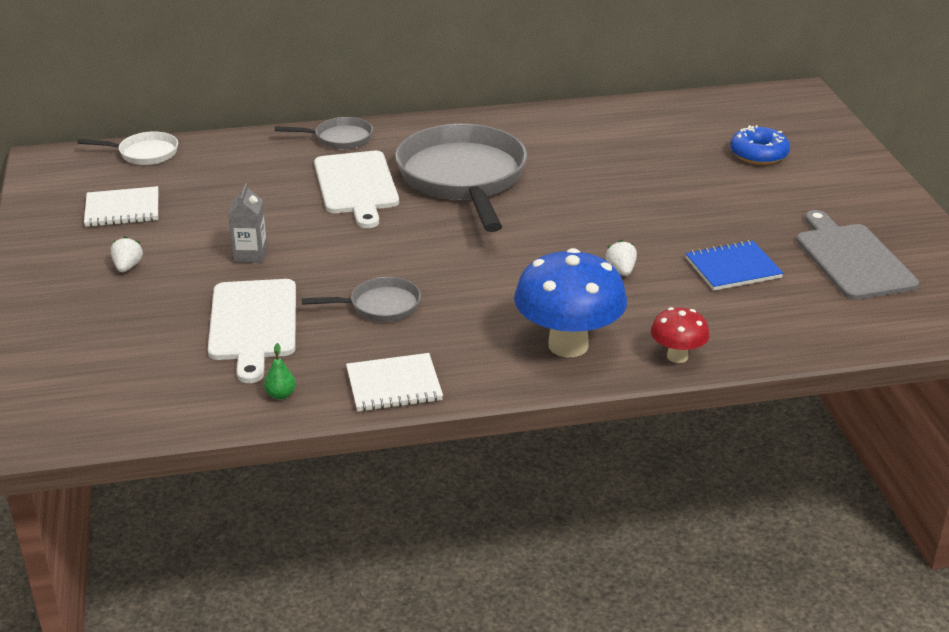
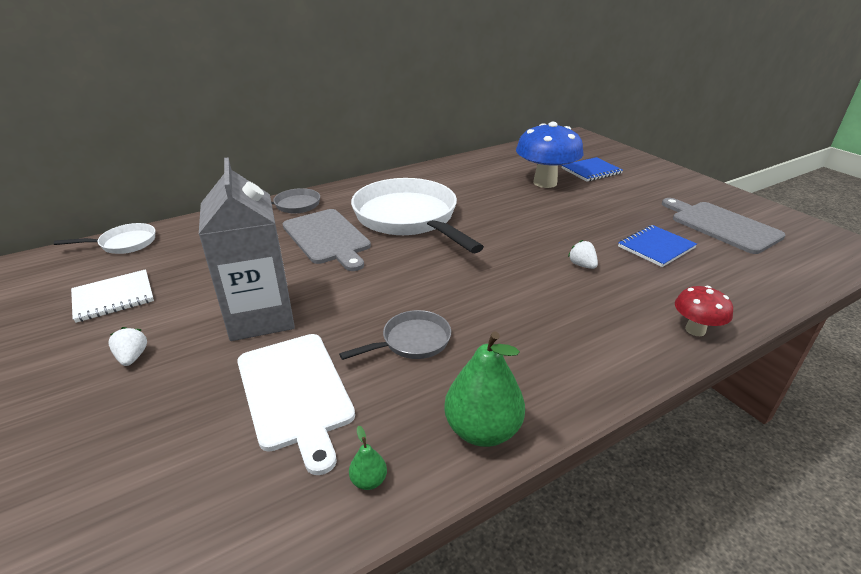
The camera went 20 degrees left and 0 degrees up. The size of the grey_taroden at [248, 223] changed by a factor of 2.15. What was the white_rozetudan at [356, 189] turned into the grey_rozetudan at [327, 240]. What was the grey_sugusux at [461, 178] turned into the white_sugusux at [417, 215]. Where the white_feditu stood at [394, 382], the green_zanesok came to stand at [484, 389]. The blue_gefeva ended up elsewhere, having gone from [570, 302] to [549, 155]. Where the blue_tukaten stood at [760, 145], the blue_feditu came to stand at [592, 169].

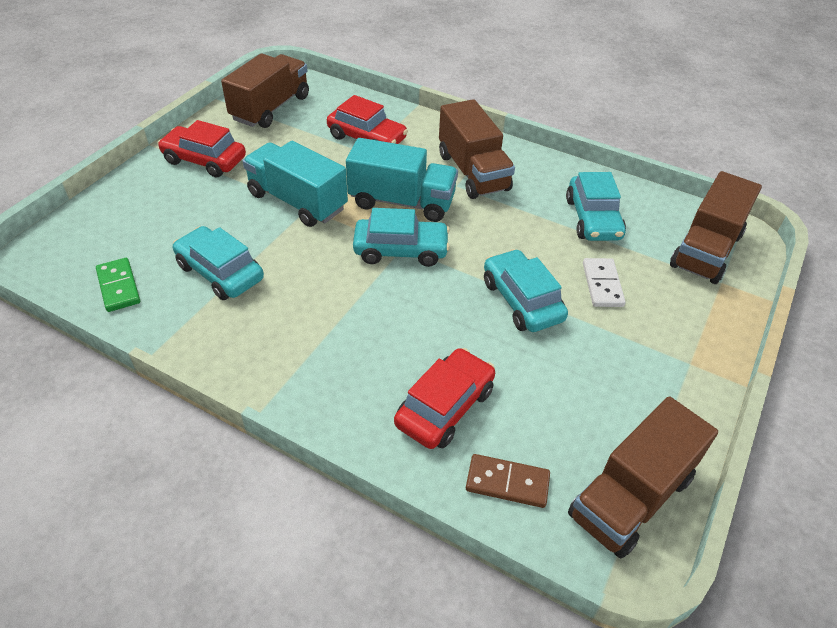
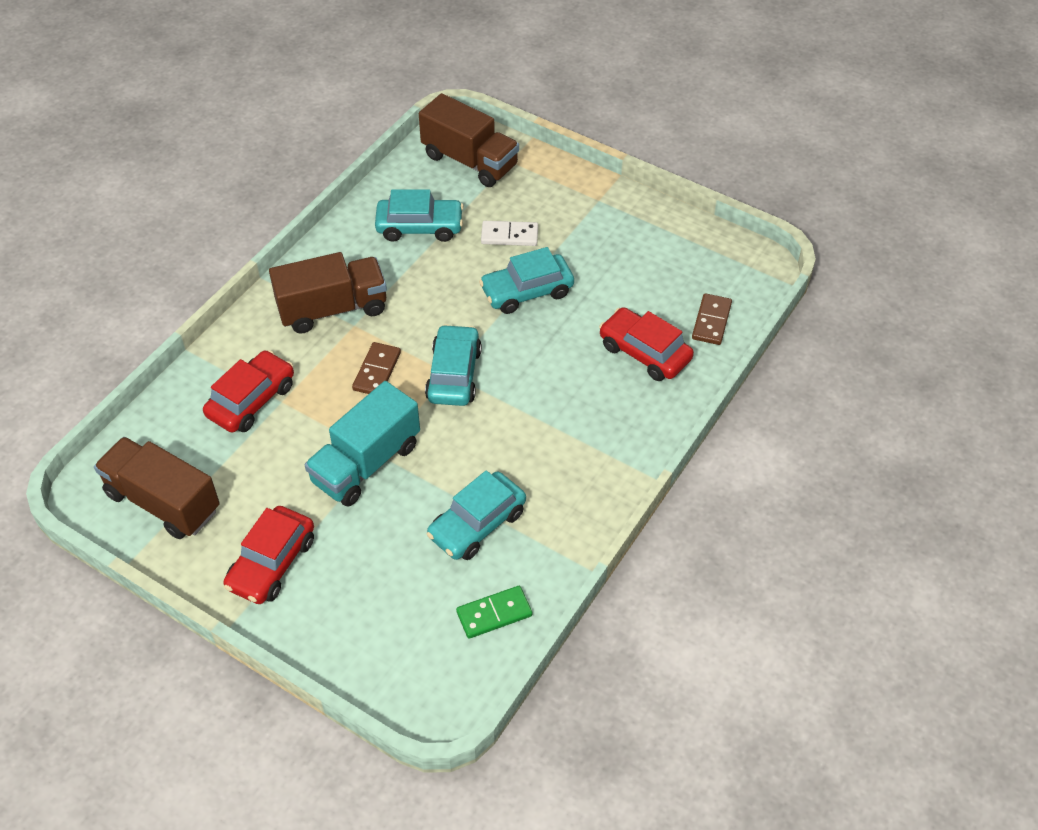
The camera went 85 degrees left and 5 degrees up. Where the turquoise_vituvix stood at [402, 180], the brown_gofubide came to stand at [376, 368]. The second view lost the brown_vituvix at [643, 477].

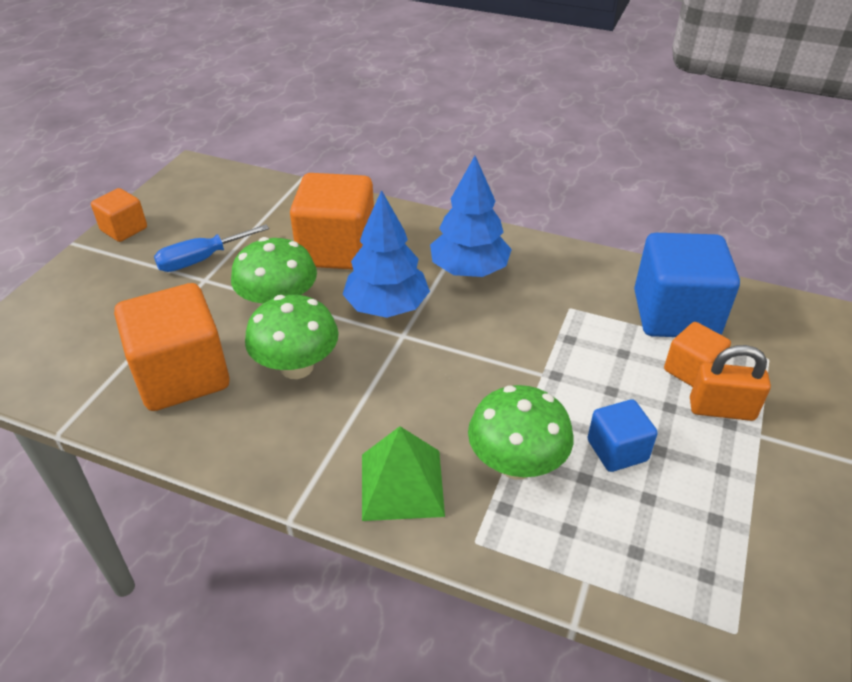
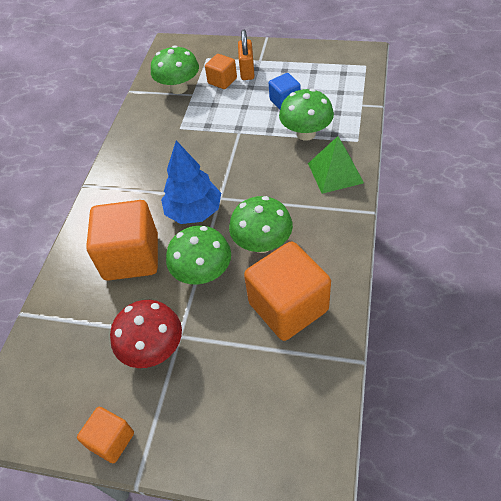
The camera went 95 degrees left and 10 degrees up. Where the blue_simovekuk stood at [211, 248], the red_gefeva came to stand at [146, 334]. Where the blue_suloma stood at [687, 285], the green_gefeva came to stand at [175, 69]. The second view lost the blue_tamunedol at [471, 216].

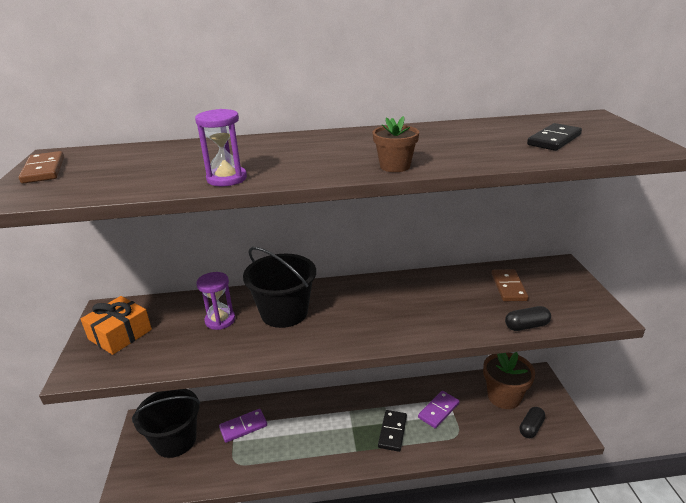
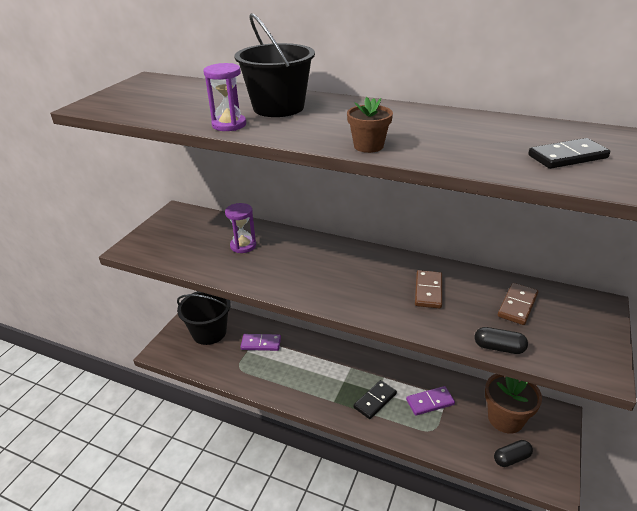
The camera went 30 degrees right and 5 degrees up. The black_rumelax ended up elsewhere, having gone from [279, 287] to [274, 65]. The brown_gofubide ended up elsewhere, having gone from [41, 167] to [428, 289]. The second view lost the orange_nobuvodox at [116, 325].

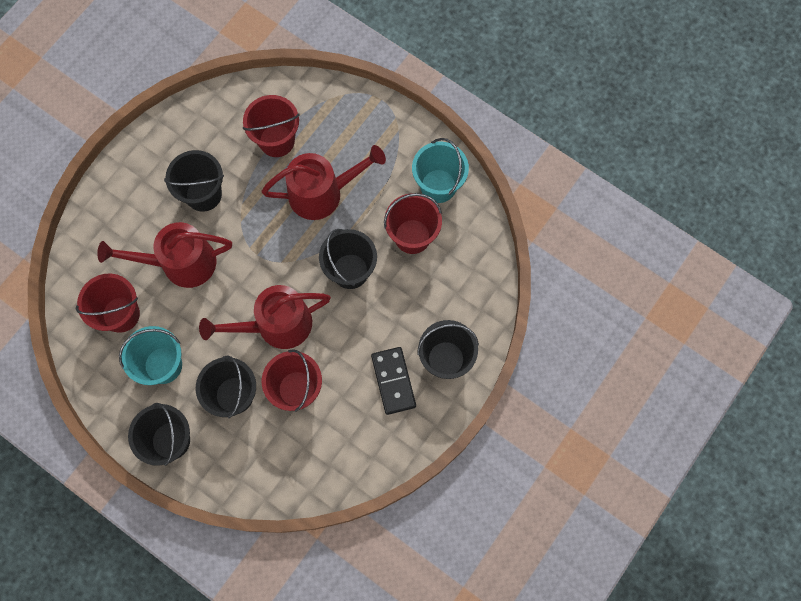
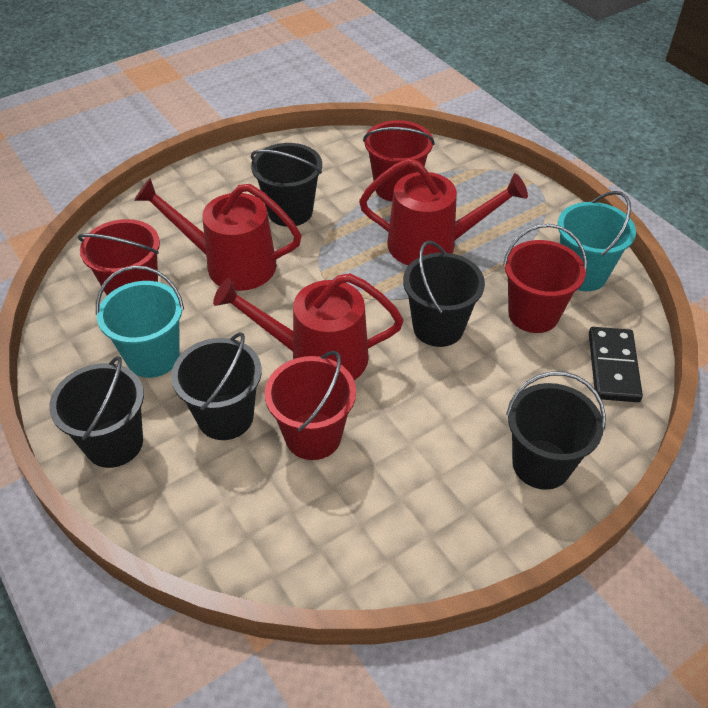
The camera went 20 degrees right and 25 degrees down. The black_gofubide ended up elsewhere, having gone from [393, 381] to [616, 364].

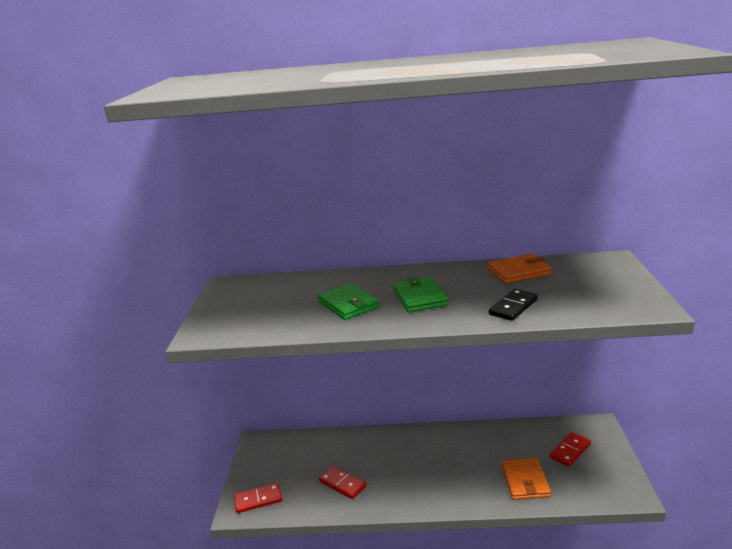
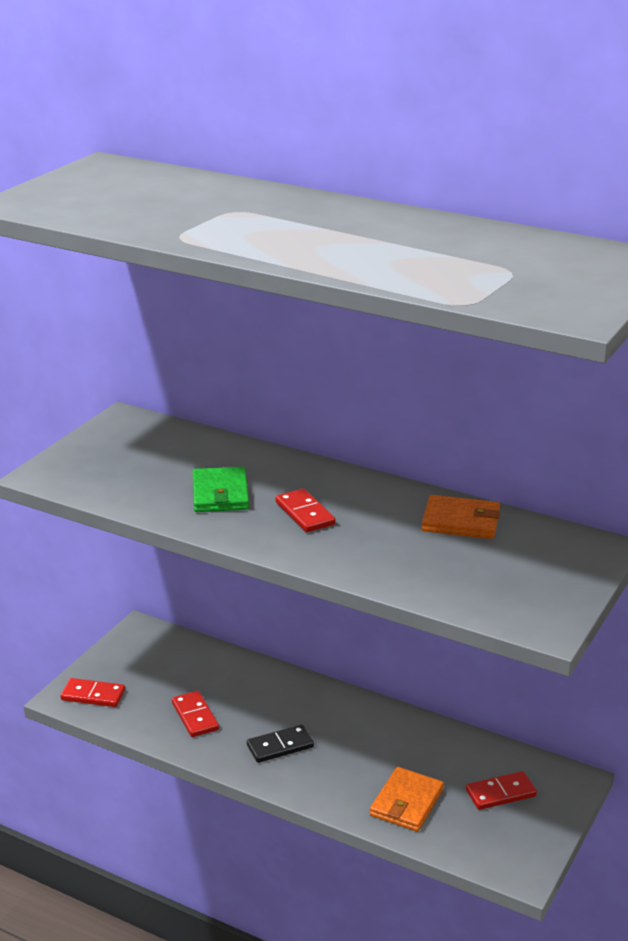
The camera went 25 degrees right and 5 degrees up. The black_gofubide ended up elsewhere, having gone from [513, 305] to [280, 744]. Where the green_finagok stood at [420, 294], the red_gofubide came to stand at [306, 510].

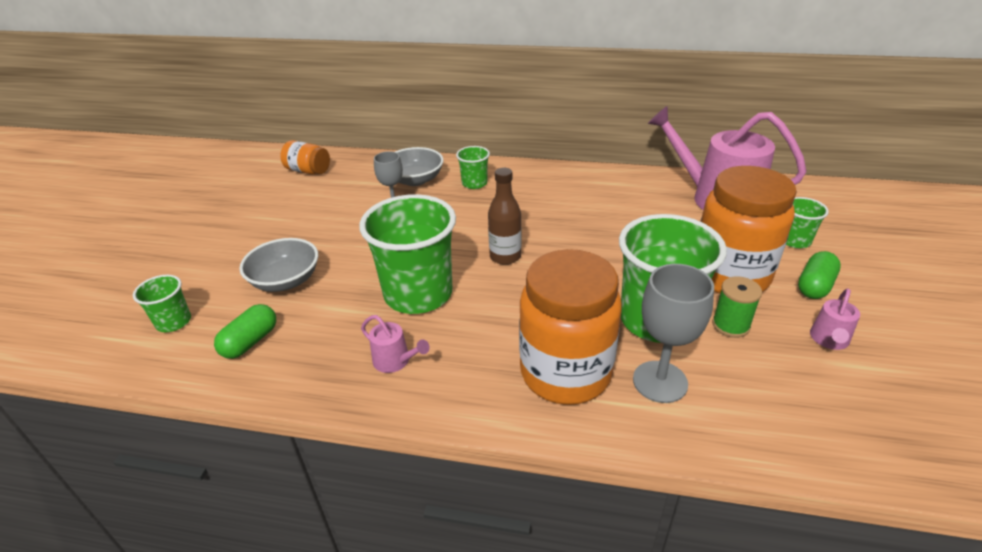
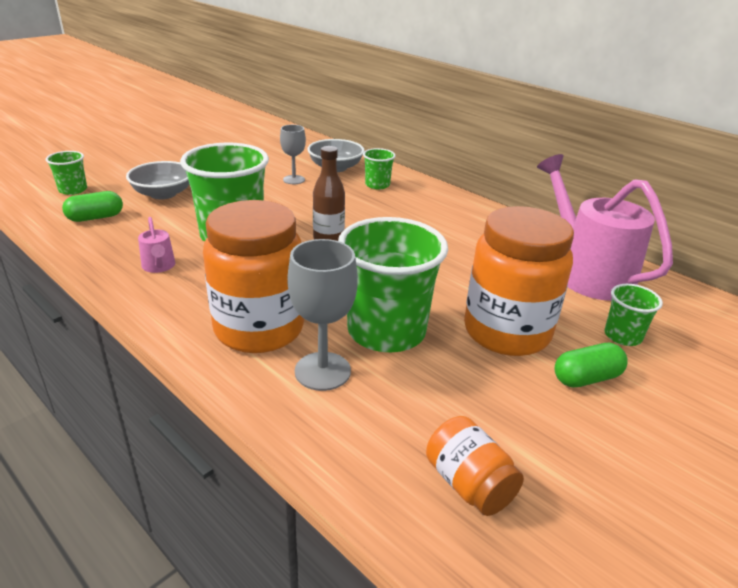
The camera went 30 degrees right and 5 degrees down. The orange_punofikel ended up elsewhere, having gone from [305, 157] to [475, 466]. The second view lost the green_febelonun at [737, 307]. The second view lost the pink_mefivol at [835, 319].

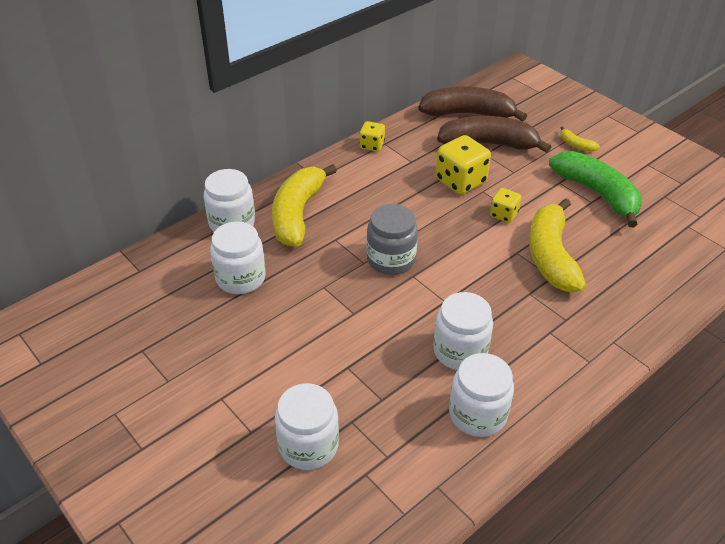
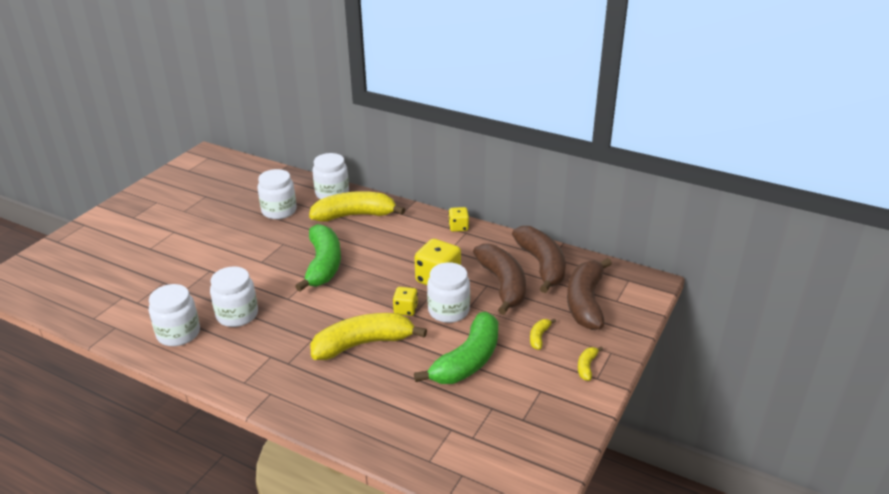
The camera went 70 degrees right and 10 degrees down. Where the grey_punofikel stood at [392, 239], the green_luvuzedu came to stand at [318, 258]. The white_punofikel ended up elsewhere, having gone from [307, 426] to [448, 292]. The second view gained the brown_luvuzedu at [589, 294]. The second view gained the yellow_luvuzedu at [590, 363].

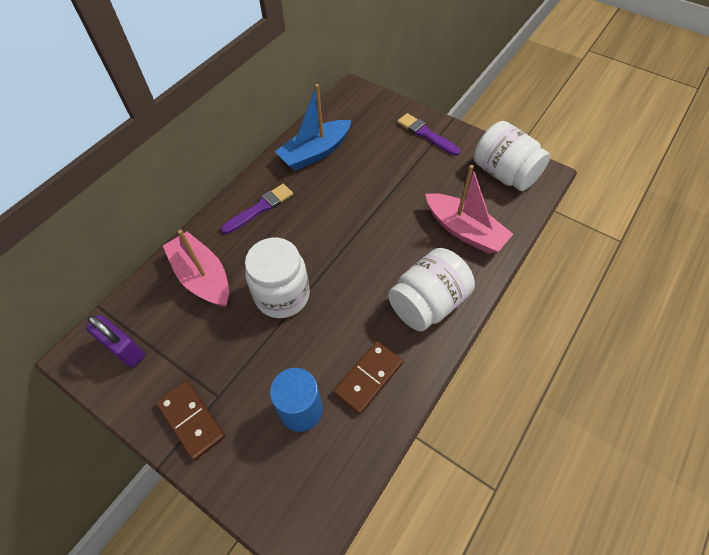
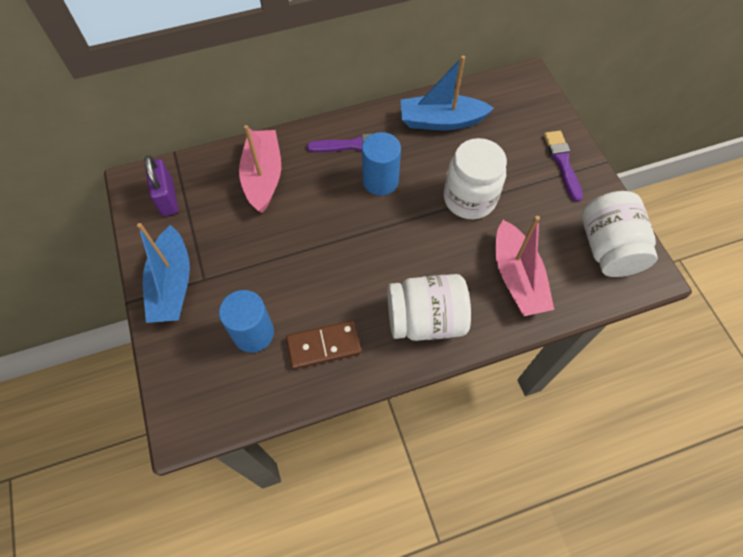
The camera went 35 degrees right and 5 degrees up. Where the brown_gofubide stood at [190, 421], the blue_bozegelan came to stand at [163, 273]. The second view gained the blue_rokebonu at [381, 164]. The white_punofikel ended up elsewhere, having gone from [277, 278] to [475, 178].

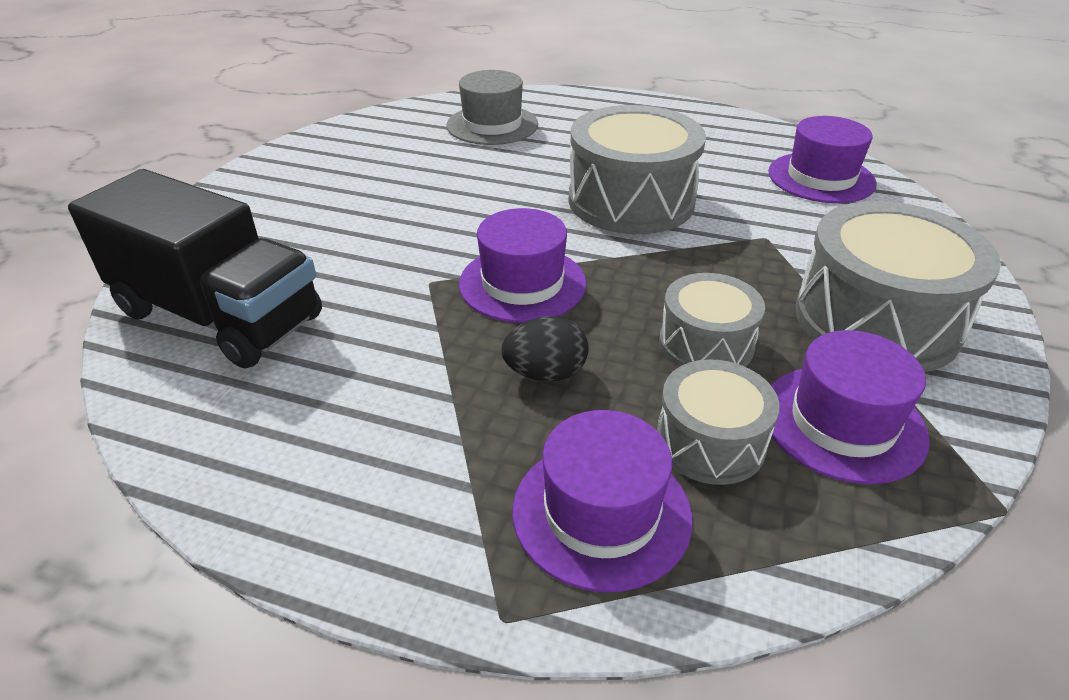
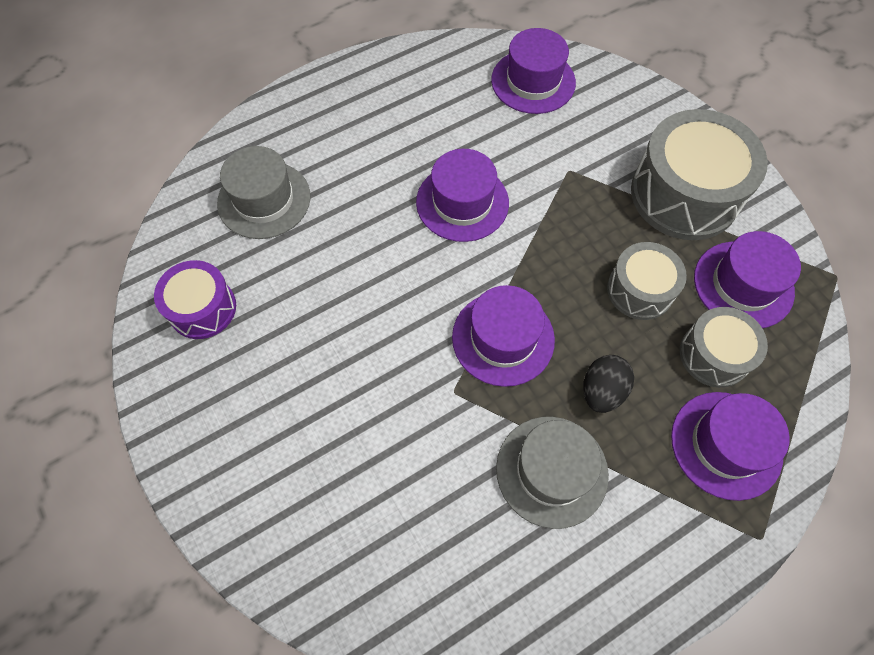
The camera went 50 degrees left and 25 degrees up. The second view gained the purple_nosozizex at [195, 299]. Where the grey_nosozizex stood at [637, 169], the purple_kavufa came to stand at [462, 195]. The second view gained the grey_kavufa at [552, 473]. The second view lost the black_vituvix at [195, 269].

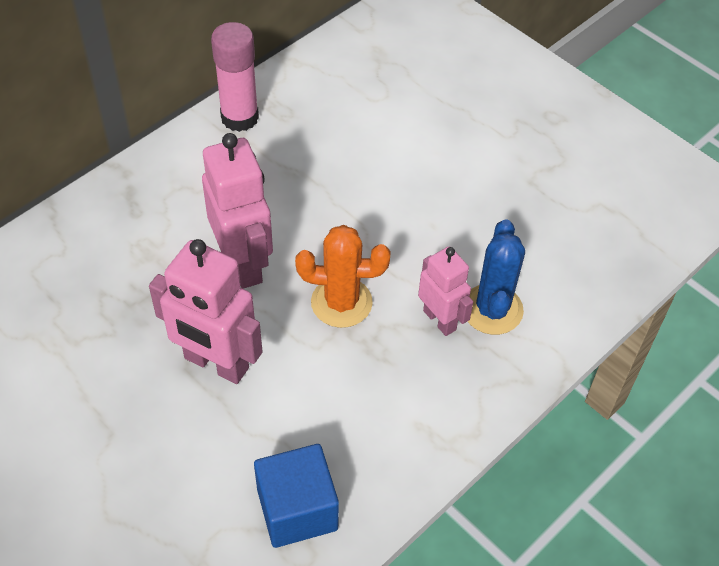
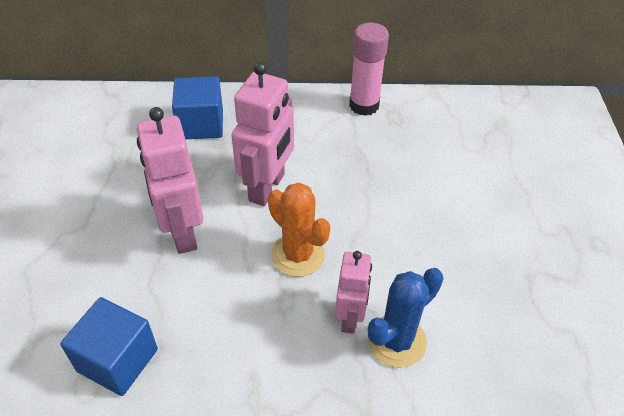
The camera went 45 degrees right and 5 degrees down. The second view gained the blue_suloma at [197, 107].

